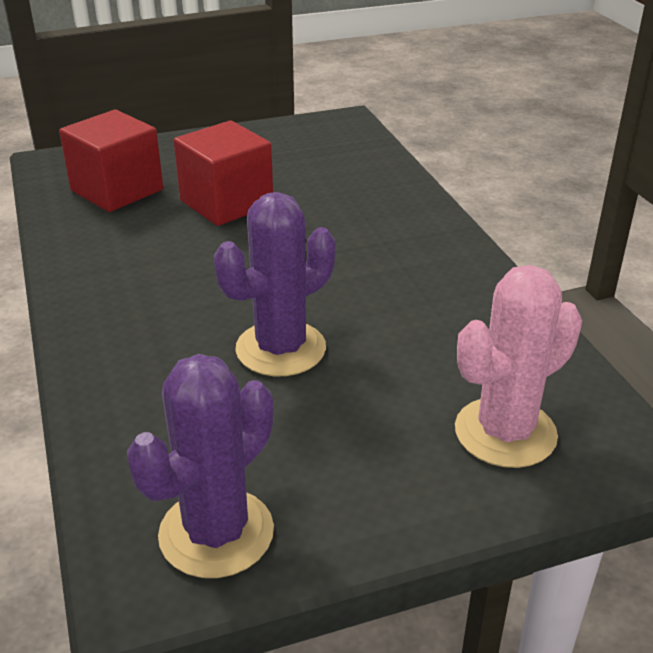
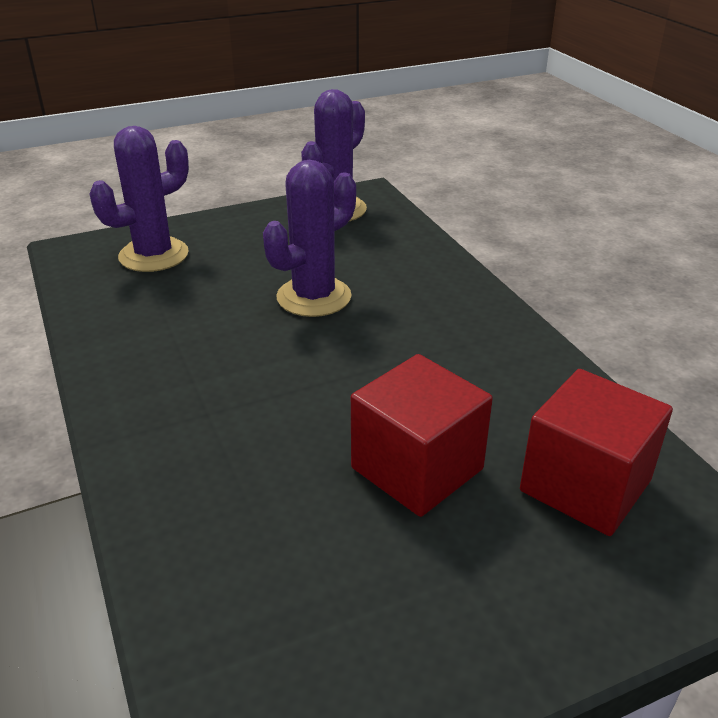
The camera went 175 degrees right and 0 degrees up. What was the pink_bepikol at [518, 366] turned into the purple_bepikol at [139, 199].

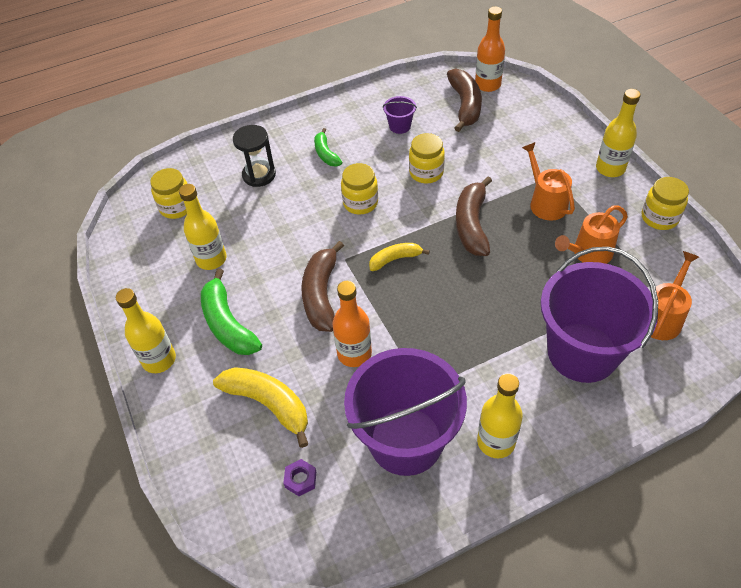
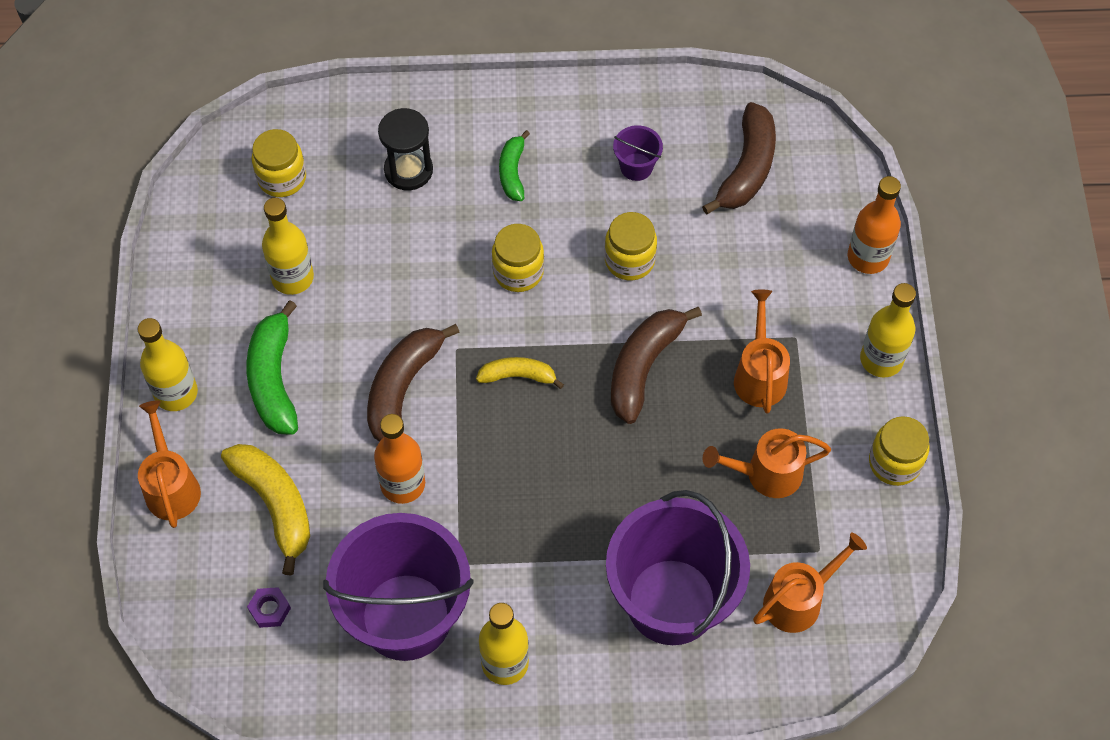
The camera went 20 degrees right and 10 degrees up. The second view gained the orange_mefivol at [169, 464]. The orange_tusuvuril ended up elsewhere, having gone from [490, 49] to [874, 225].

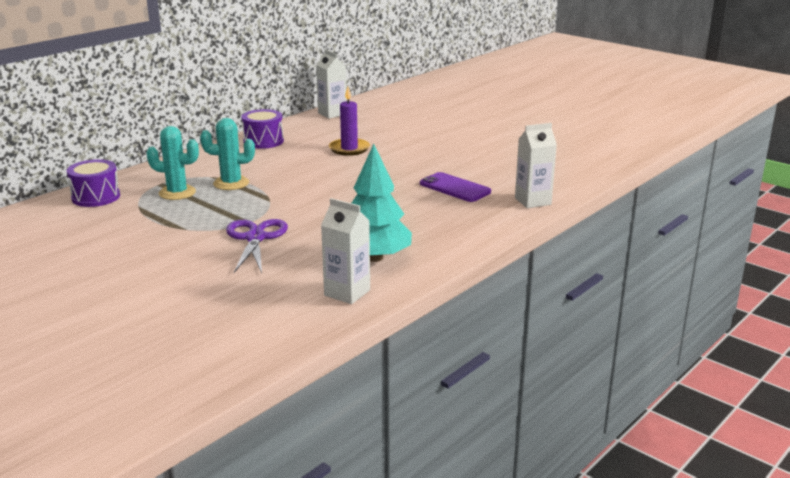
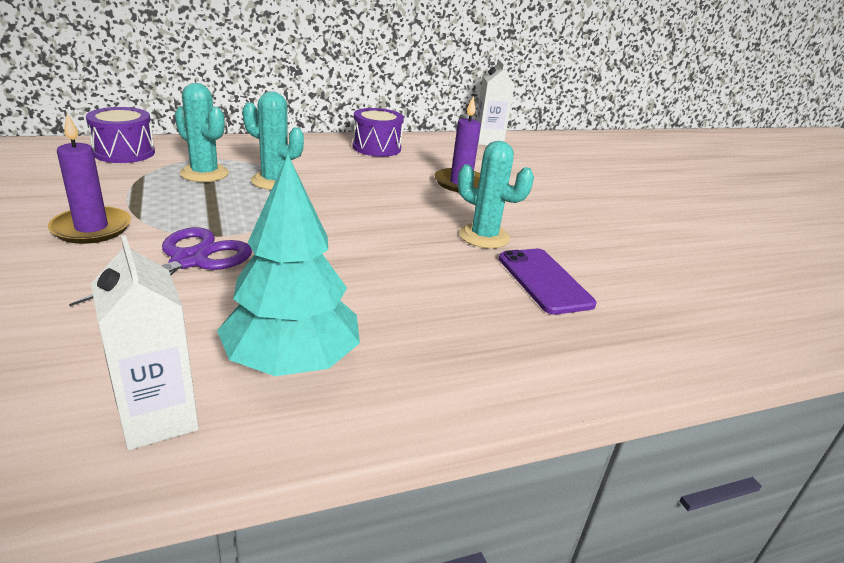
The camera went 25 degrees right and 5 degrees up. The second view gained the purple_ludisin at [89, 178]. The second view gained the turquoise_bepikol at [496, 195]. The second view lost the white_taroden at [536, 165].

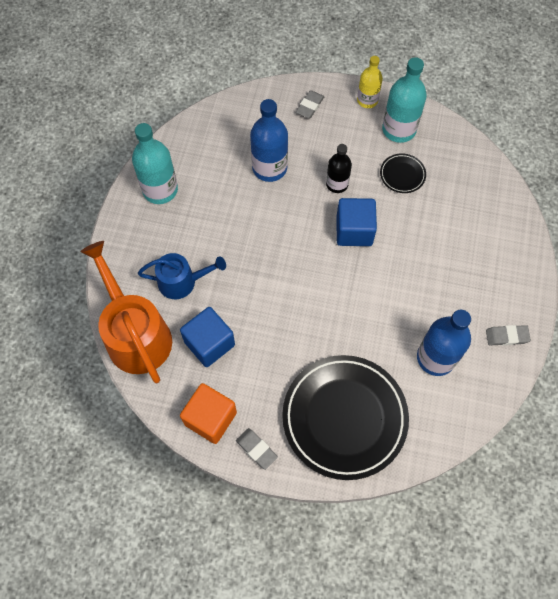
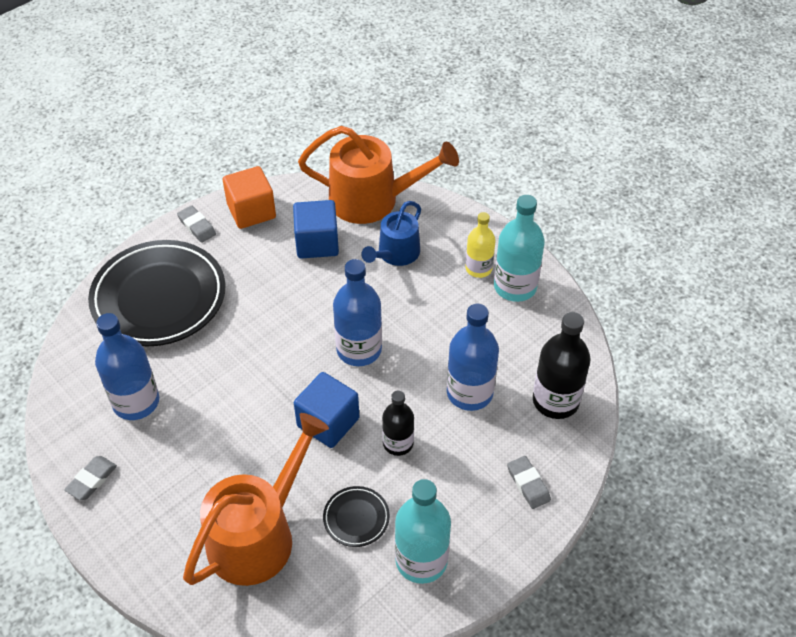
The camera went 125 degrees right and 15 degrees down. The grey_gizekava at [257, 449] ended up facing another way, 60 degrees clockwise from before. The second view gained the orange_mefivol at [256, 499]. The second view gained the blue_tusuvuril at [357, 312]. The yellow_tusuvuril ended up elsewhere, having gone from [370, 82] to [480, 245]. The second view gained the black_tusuvuril at [561, 365].

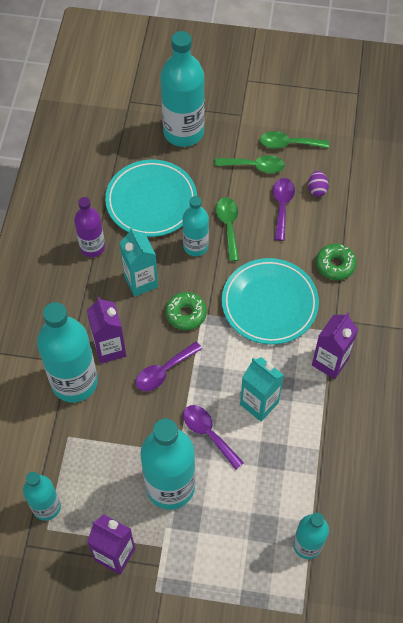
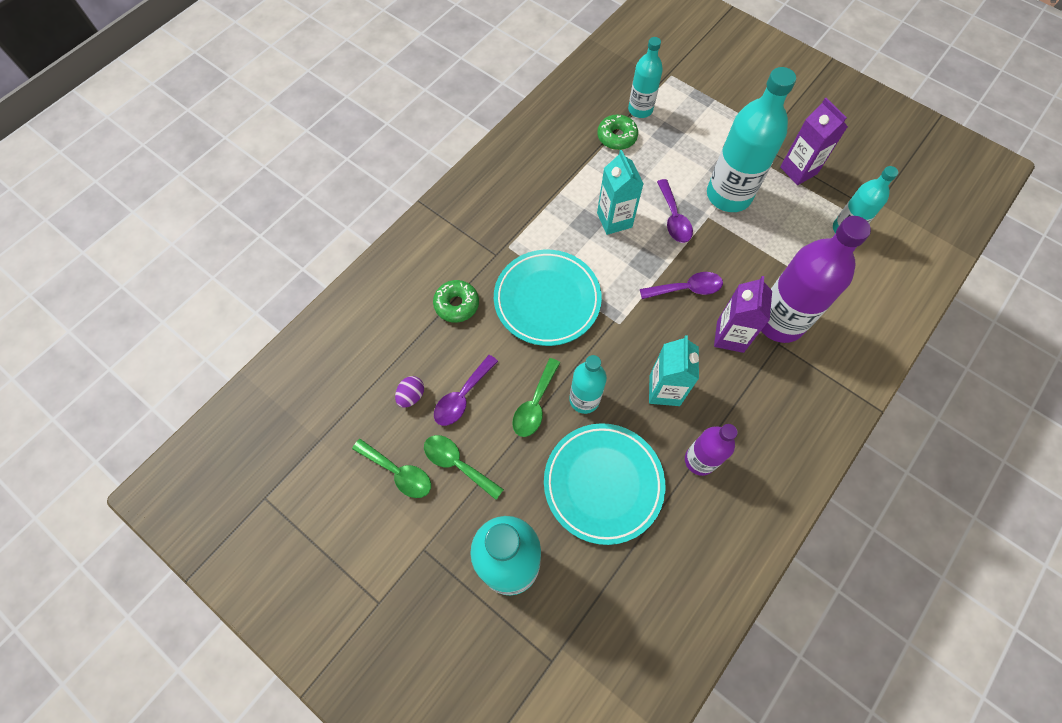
The camera went 150 degrees left and 5 degrees up. The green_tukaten ended up elsewhere, having gone from [186, 311] to [617, 132]. What was the turquoise_tusuvuril at [67, 352] turned into the purple_tusuvuril at [816, 279]. The second view lost the purple_taroden at [335, 345].

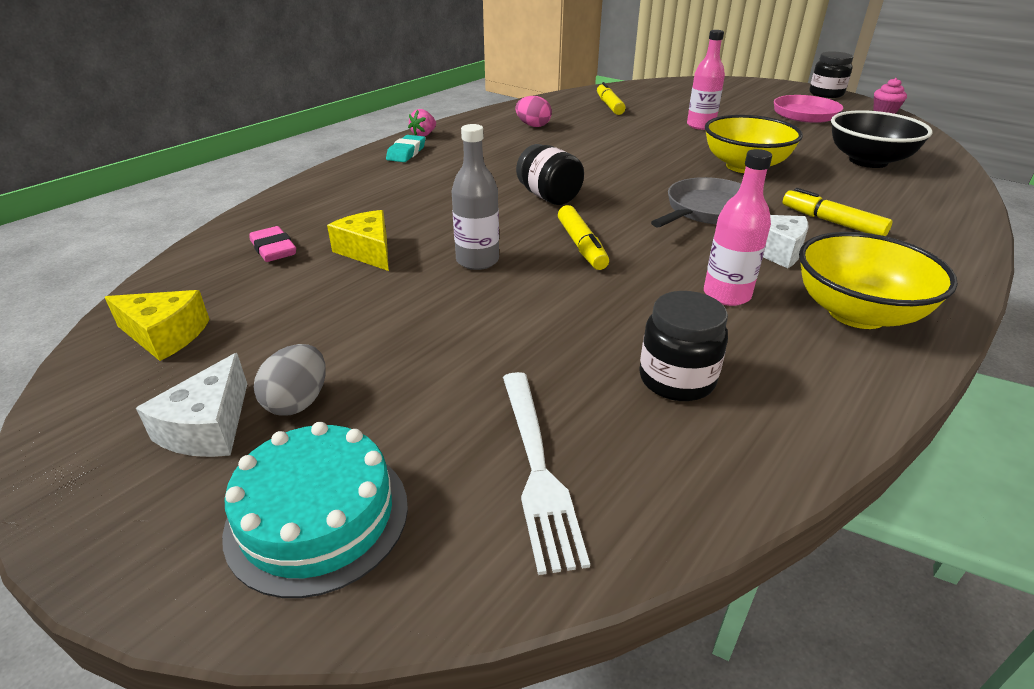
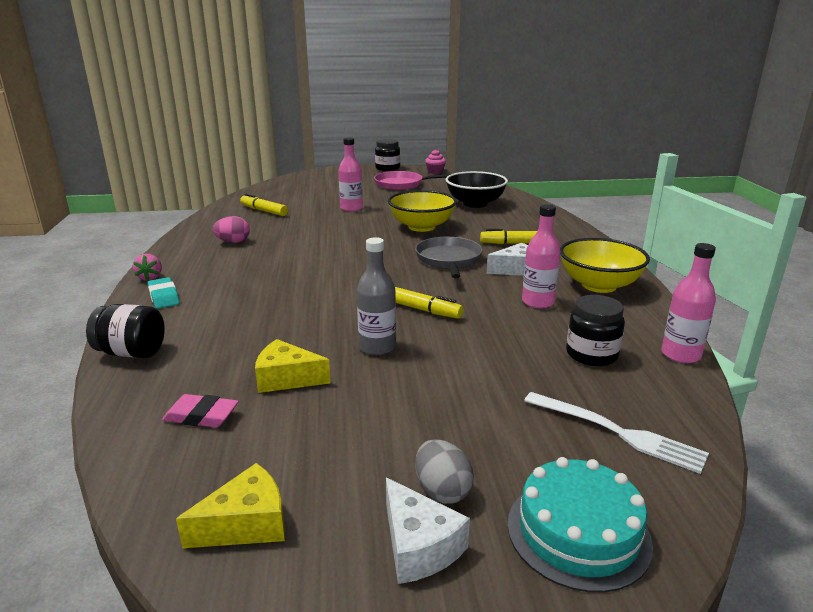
The camera went 45 degrees left and 10 degrees down. The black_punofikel ended up elsewhere, having gone from [550, 174] to [125, 331]. The second view gained the pink_tusuvuril at [688, 303].

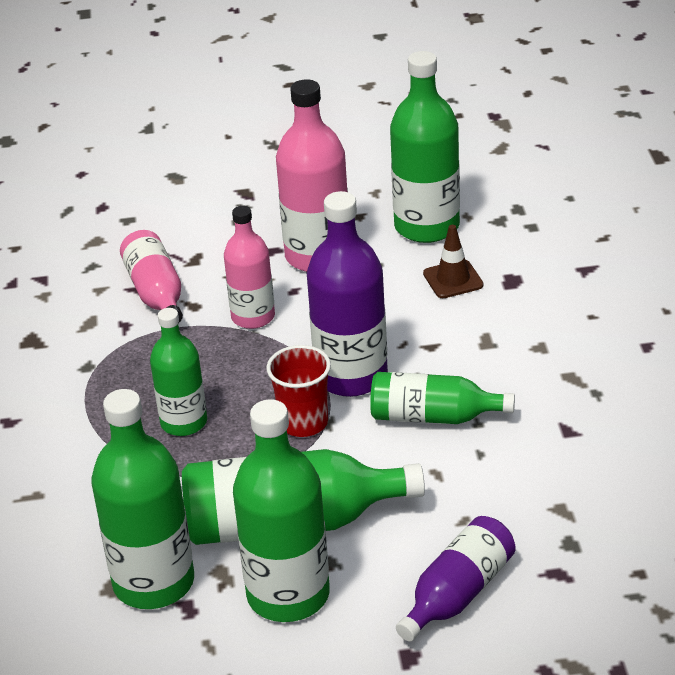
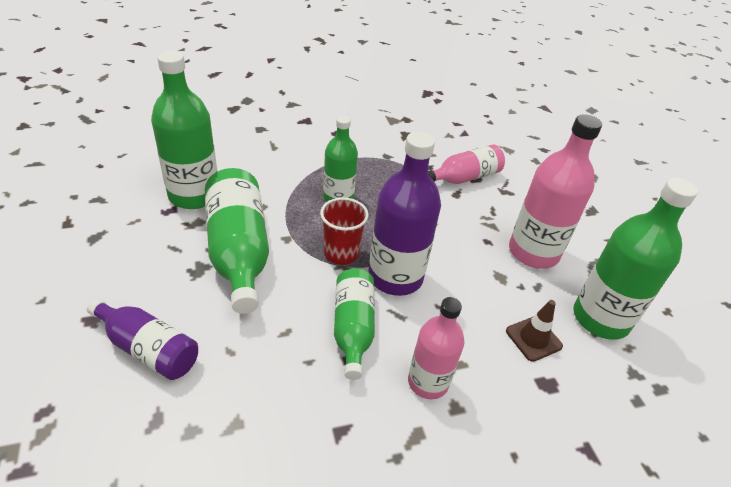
The camera went 75 degrees right and 5 degrees up. The pink_tusuvuril ended up elsewhere, having gone from [249, 267] to [436, 348]. The second view lost the green_tusuvuril at [281, 510].

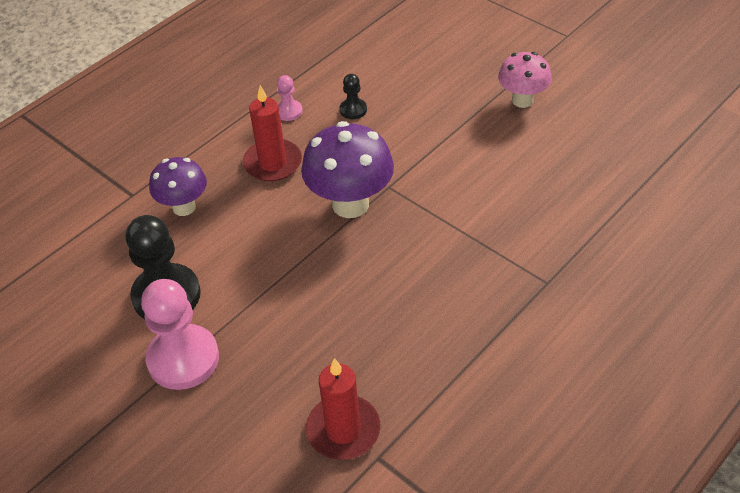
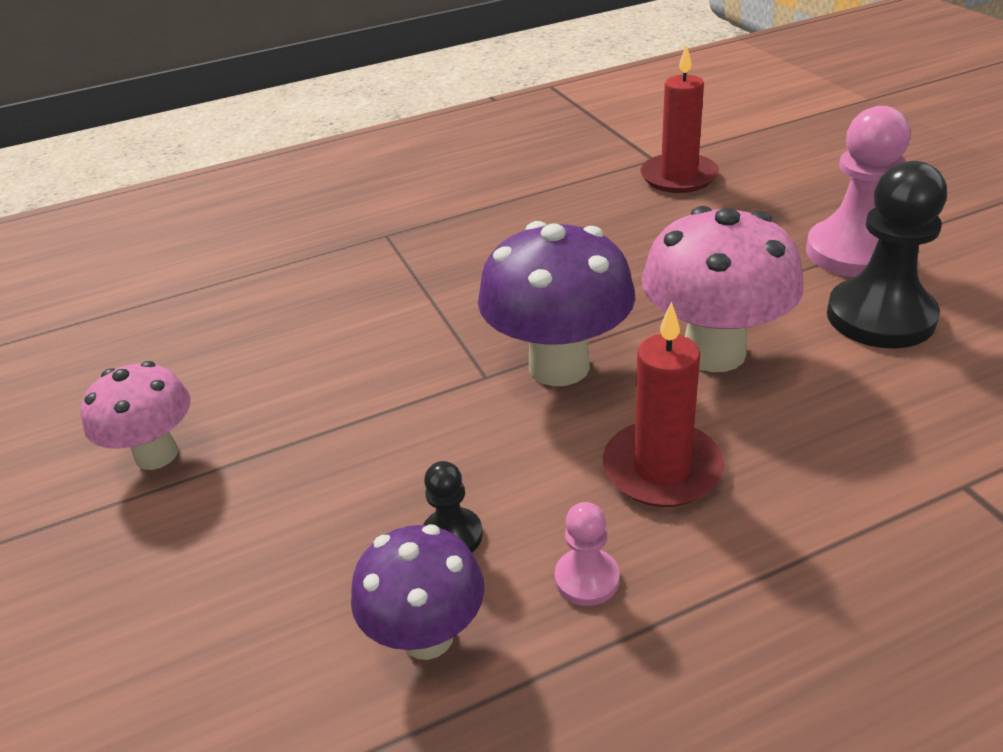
The camera went 155 degrees left and 10 degrees down. The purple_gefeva ended up elsewhere, having gone from [178, 186] to [418, 592]. The second view gained the pink_gefeva at [723, 289].

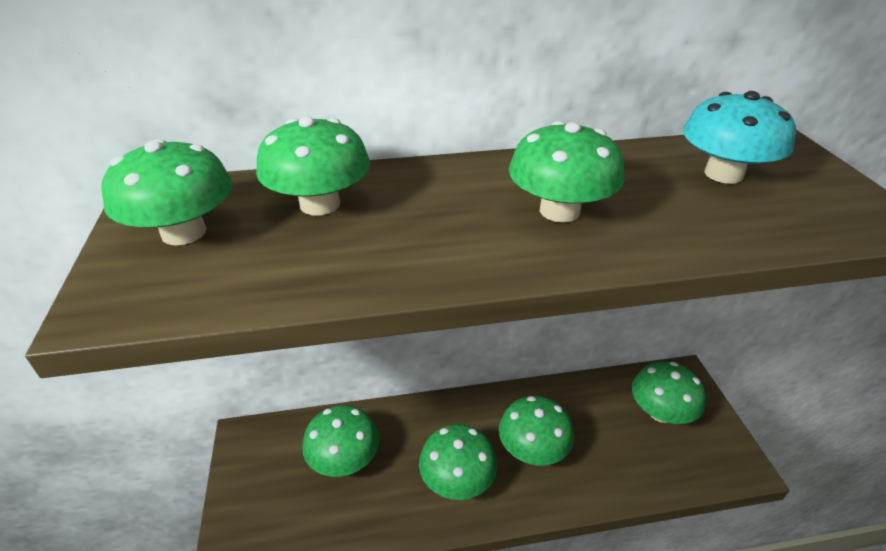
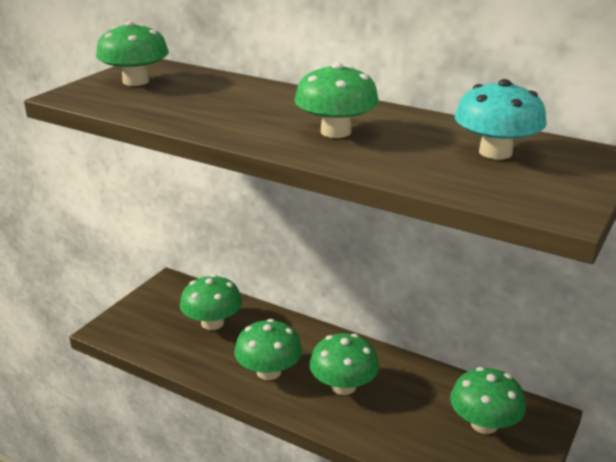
The camera went 40 degrees right and 10 degrees down. The second view lost the green_gefeva at [313, 166].

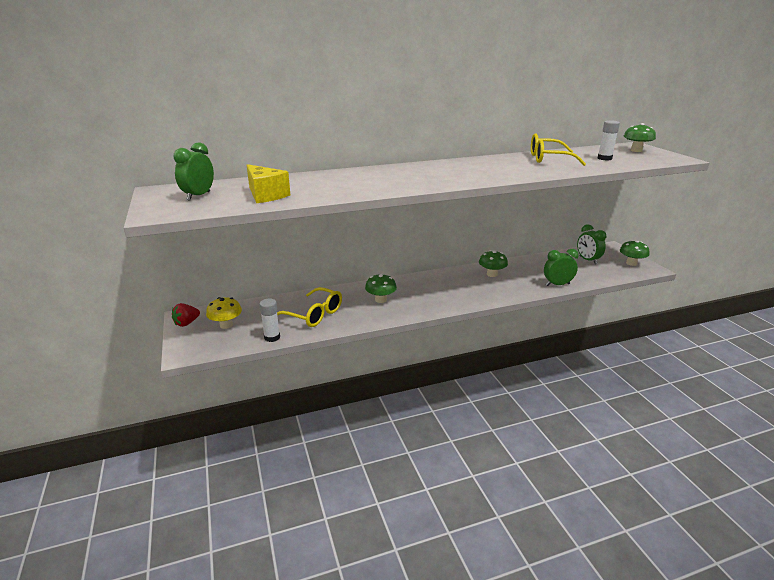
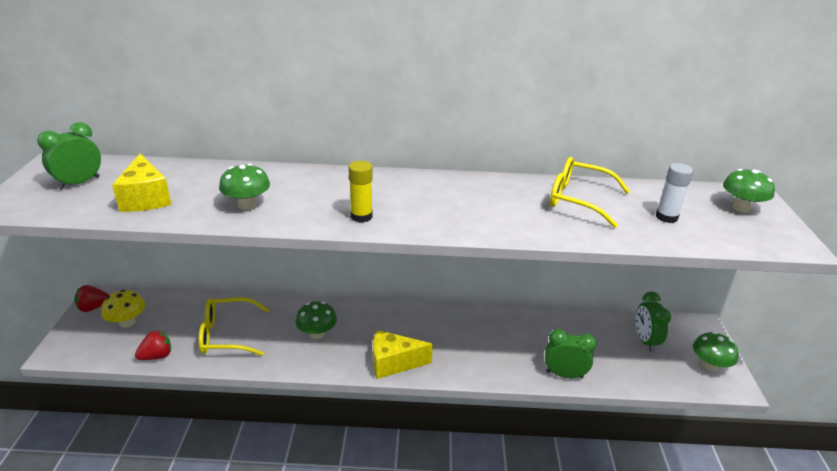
The camera went 20 degrees right and 5 degrees up. Where the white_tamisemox stood at [269, 320], the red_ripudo came to stand at [153, 345]. The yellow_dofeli at [309, 307] ended up facing another way, 120 degrees clockwise from before. The green_gefeva ended up elsewhere, having gone from [493, 263] to [244, 187]. The second view gained the yellow_tamisemox at [360, 192]. The second view gained the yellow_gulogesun at [403, 354].

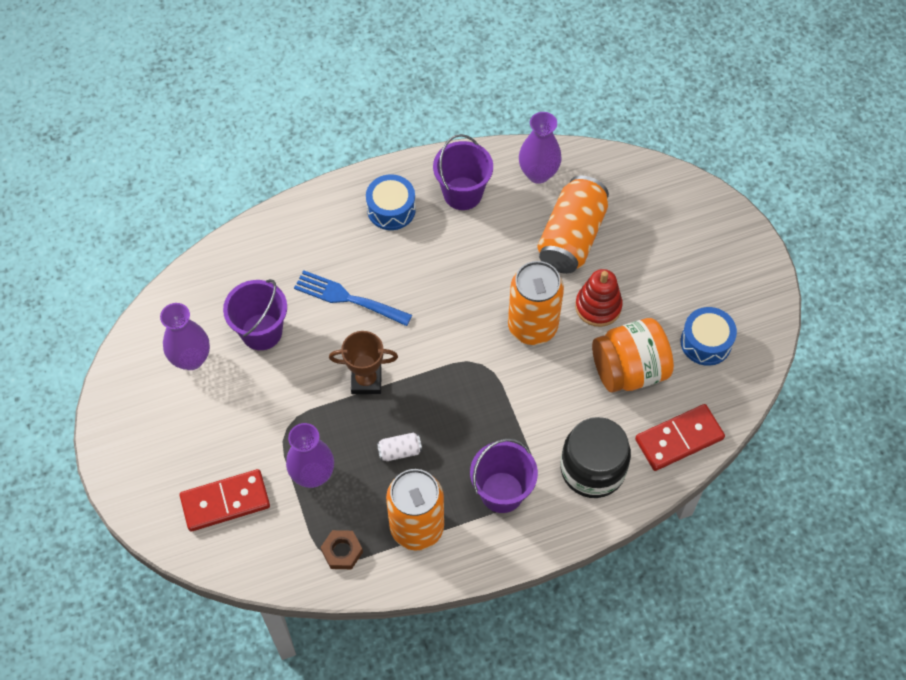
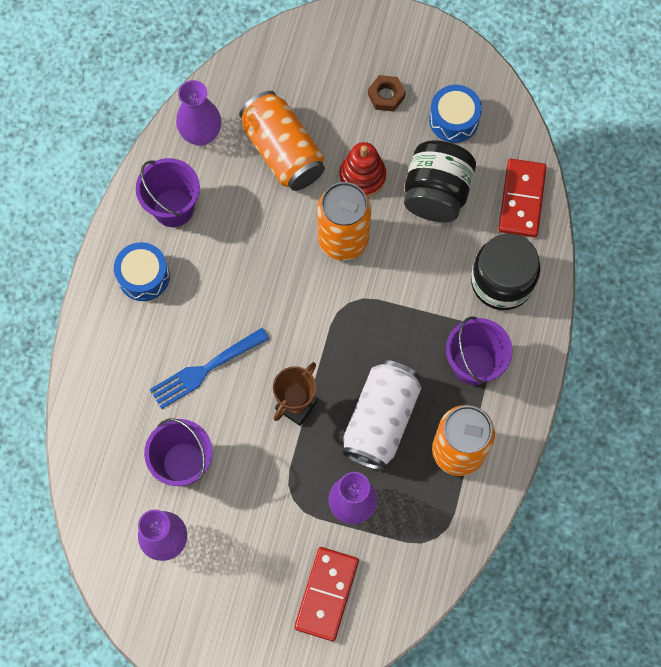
The camera went 55 degrees left and 10 degrees up. The size of the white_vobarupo at [399, 446] changed by a factor of 2.34. The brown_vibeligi ended up elsewhere, having gone from [341, 549] to [387, 93]. What was the orange_punofikel at [633, 355] turned into the black_punofikel at [440, 181].

